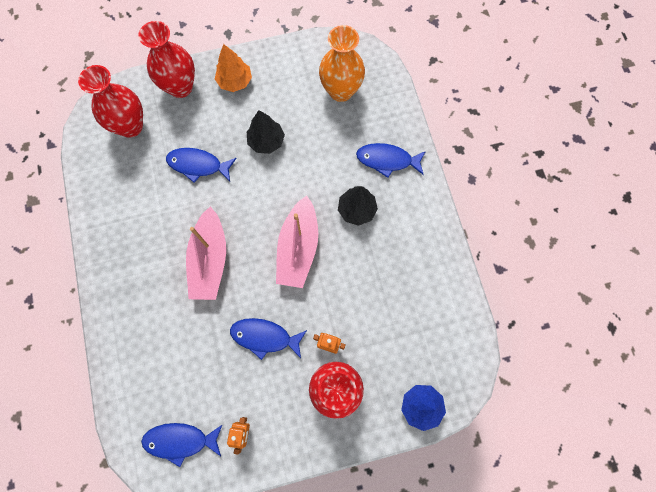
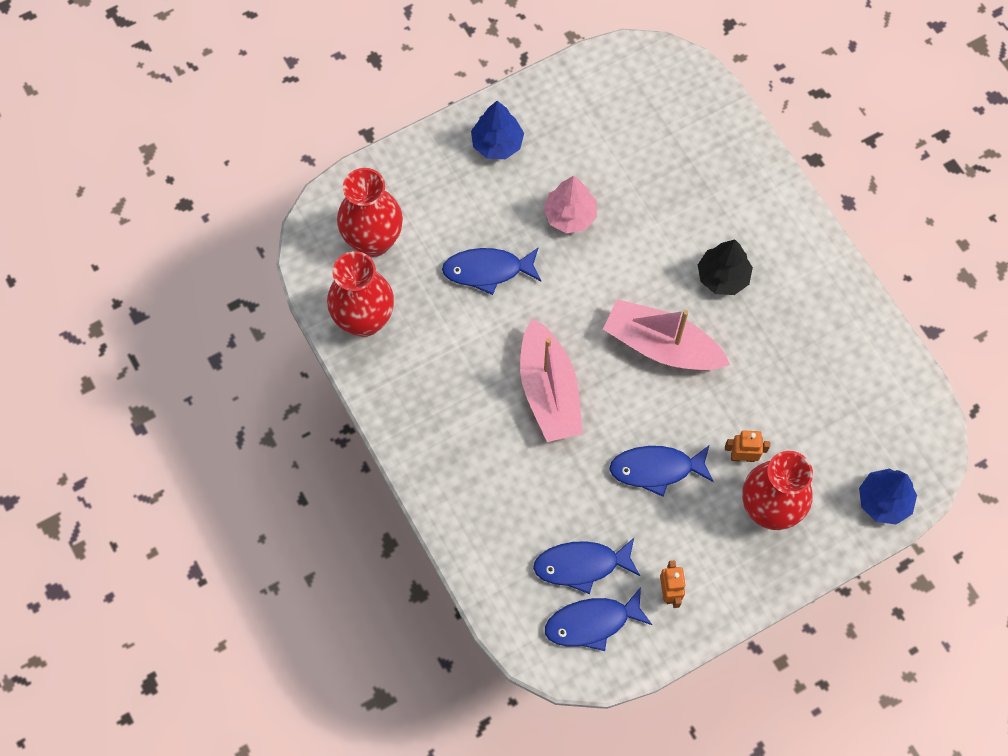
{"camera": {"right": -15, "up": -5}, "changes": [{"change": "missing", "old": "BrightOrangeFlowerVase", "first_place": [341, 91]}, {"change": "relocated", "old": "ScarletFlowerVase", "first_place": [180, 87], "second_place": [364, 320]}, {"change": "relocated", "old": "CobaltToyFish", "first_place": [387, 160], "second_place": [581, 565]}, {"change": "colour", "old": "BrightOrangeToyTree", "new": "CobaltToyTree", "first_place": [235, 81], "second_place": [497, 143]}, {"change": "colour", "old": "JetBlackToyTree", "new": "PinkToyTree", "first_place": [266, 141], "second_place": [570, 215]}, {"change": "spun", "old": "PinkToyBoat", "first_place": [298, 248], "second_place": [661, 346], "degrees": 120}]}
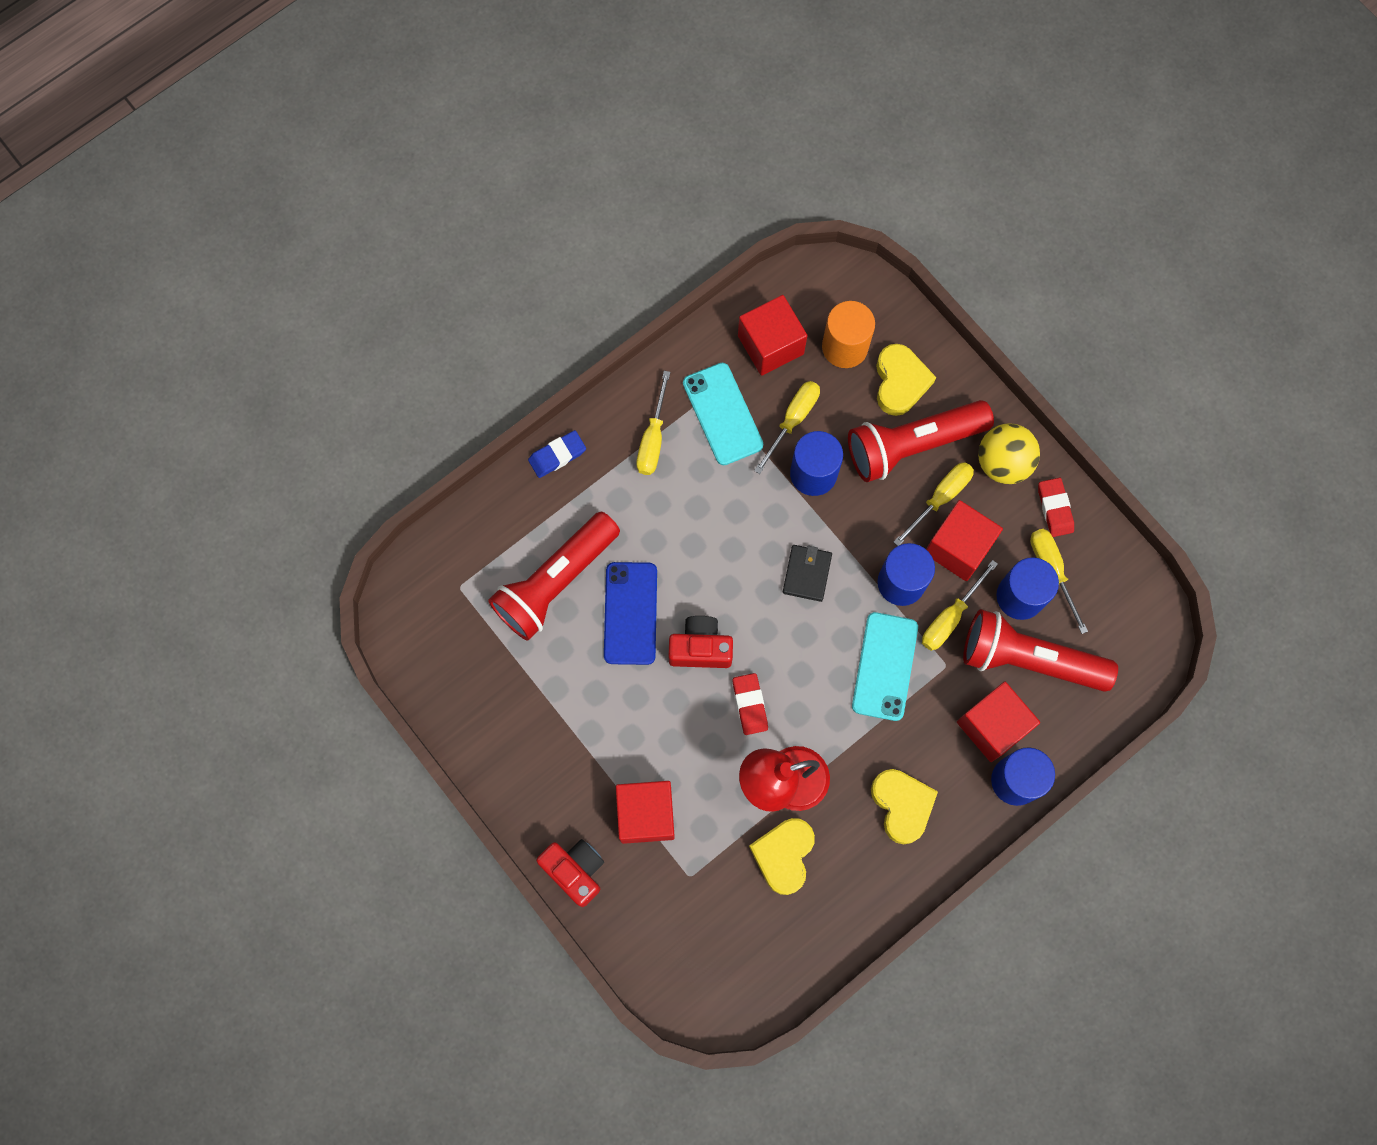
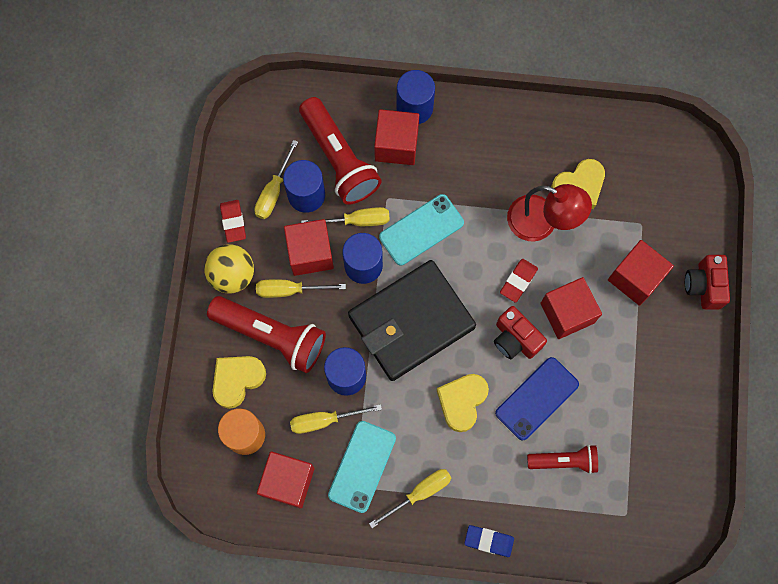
{"camera": {"right": -135, "up": 0}, "changes": [{"change": "appeared", "new": "ScarletCube", "second_place": [567, 313]}, {"change": "relocated", "old": "YellowLoveHeart", "first_place": [902, 805], "second_place": [462, 402]}, {"change": "spun", "old": "ScarletGumEraser", "first_place": [1054, 508], "second_place": [233, 222], "degrees": -45}, {"change": "size", "old": "ScarletFlashlight", "first_place": [555, 582], "second_place": [564, 461], "factor": 0.58}, {"change": "size", "old": "JetBlackBillfold", "first_place": [807, 574], "second_place": [411, 322], "factor": 2.49}]}
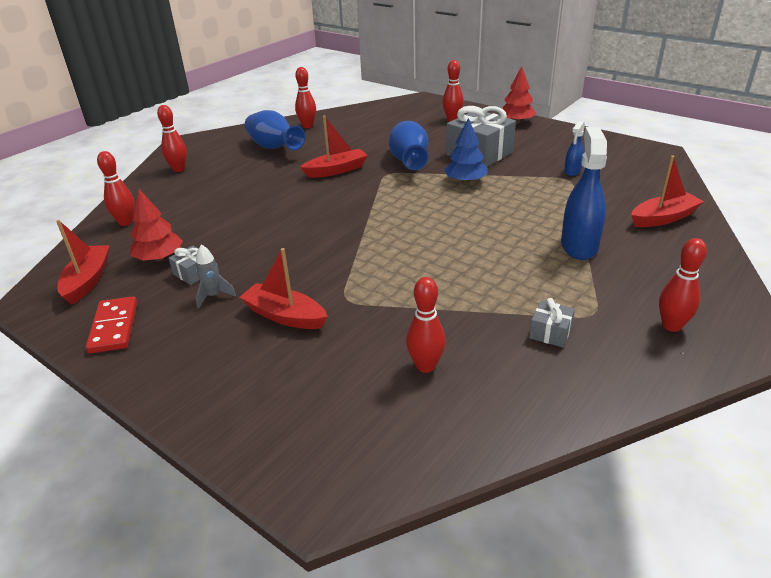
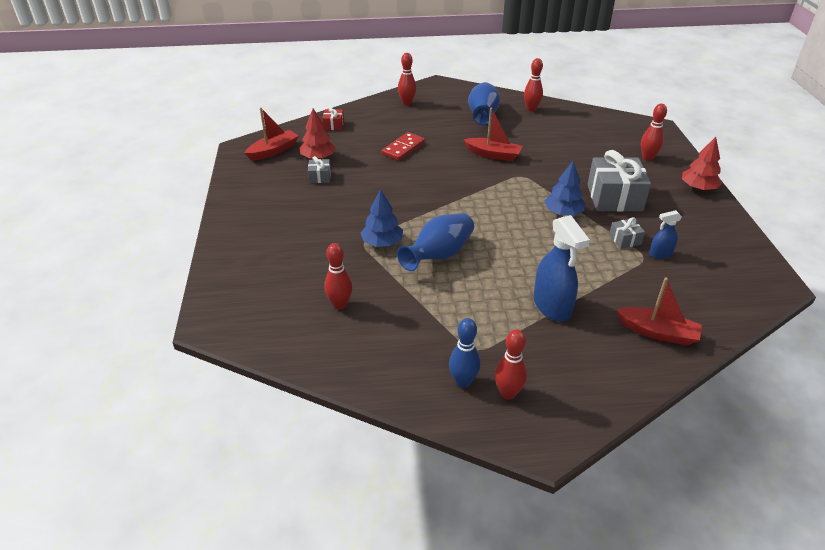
{"camera": {"right": 45, "up": 5}, "changes": [{"change": "missing", "old": "AshGreySpaceship", "first_place": [214, 296]}, {"change": "missing", "old": "ScarletToyBoat", "first_place": [285, 316]}, {"change": "appeared", "new": "CobaltToyTree", "second_place": [382, 243]}, {"change": "appeared", "new": "CobaltBowlingPin", "second_place": [463, 382]}, {"change": "relocated", "old": "ScarletDominoPiece", "first_place": [114, 327], "second_place": [403, 148]}, {"change": "relocated", "old": "CobaltFlowerVase", "first_place": [409, 161], "second_place": [439, 255]}, {"change": "relocated", "old": "AshGreyGift", "first_place": [550, 332], "second_place": [625, 239]}, {"change": "exchanged", "old": "ScarletBowlingPin", "new": "ScarletGift", "first_place": [126, 222], "second_place": [333, 125]}, {"change": "spun", "old": "CobaltSprayer", "first_place": [579, 246], "second_place": [552, 306], "degrees": 105}]}
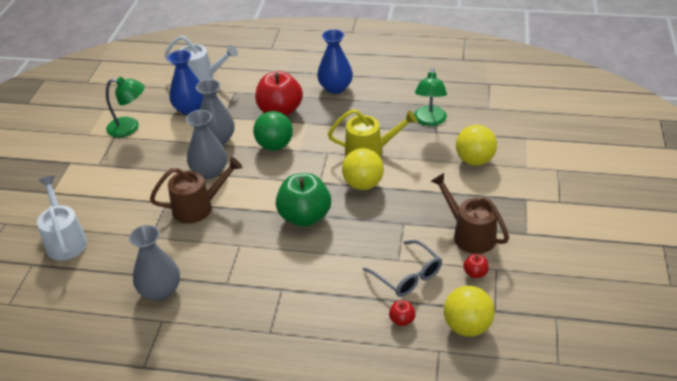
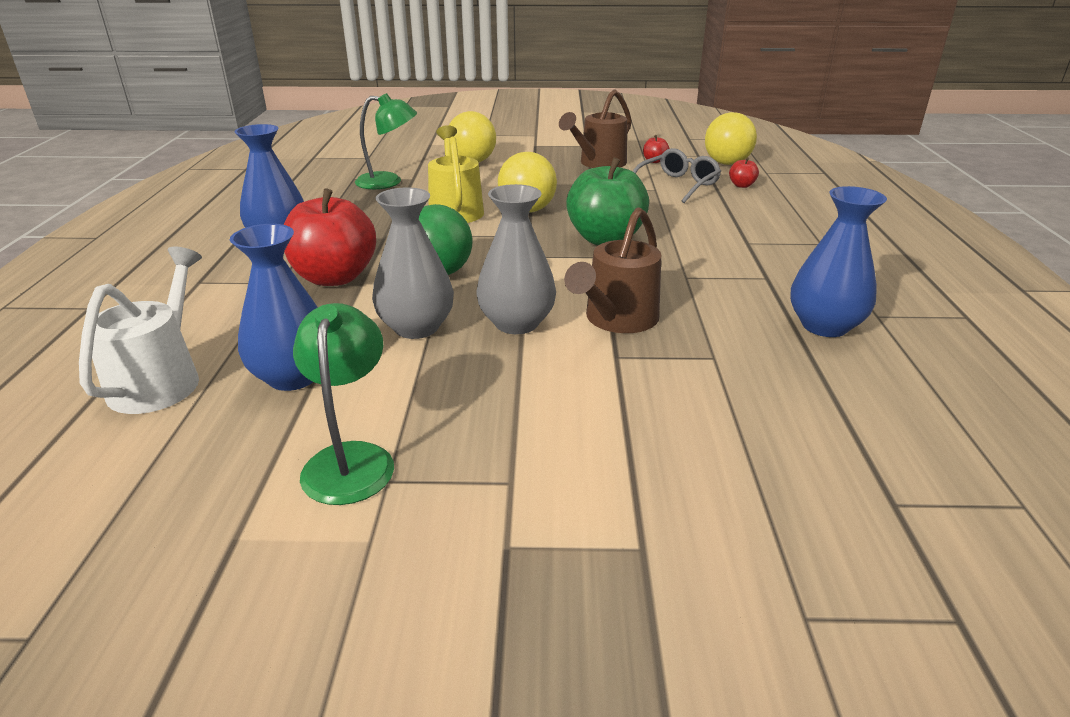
{"camera": {"right": -100, "up": -10}, "changes": [{"change": "missing", "old": "SnowWhiteWateringPot", "first_place": [65, 240]}, {"change": "colour", "old": "AshGreyFlowerVase", "new": "CobaltFlowerVase", "first_place": [160, 290], "second_place": [824, 326]}, {"change": "spun", "old": "BrownWateringPot", "first_place": [199, 207], "second_place": [616, 320], "degrees": -120}]}
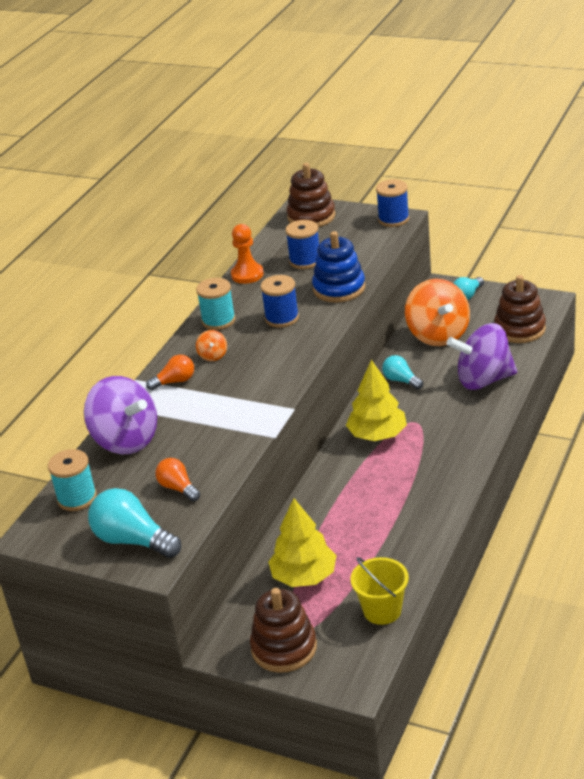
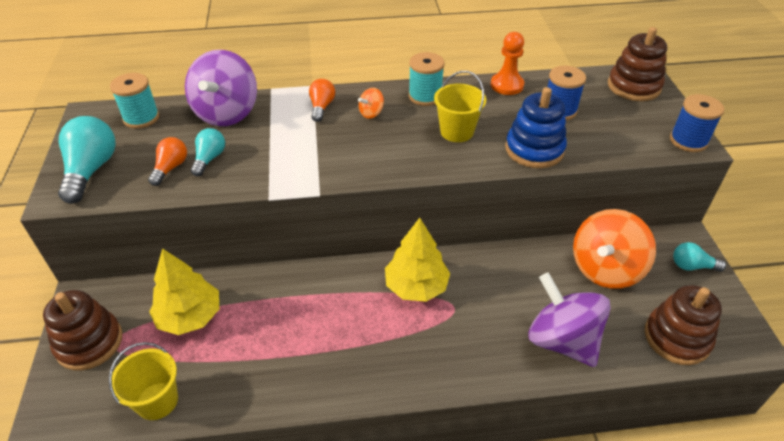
{"camera": {"right": 55, "up": 10}, "changes": [{"change": "relocated", "old": "TurquoiseLightbulb", "first_place": [401, 380], "second_place": [209, 159]}, {"change": "exchanged", "old": "CobaltSpool", "new": "YellowSandBucket", "first_place": [282, 318], "second_place": [456, 131]}, {"change": "spun", "old": "BrightOrangeLightbulb", "first_place": [175, 381], "second_place": [321, 107], "degrees": -120}]}
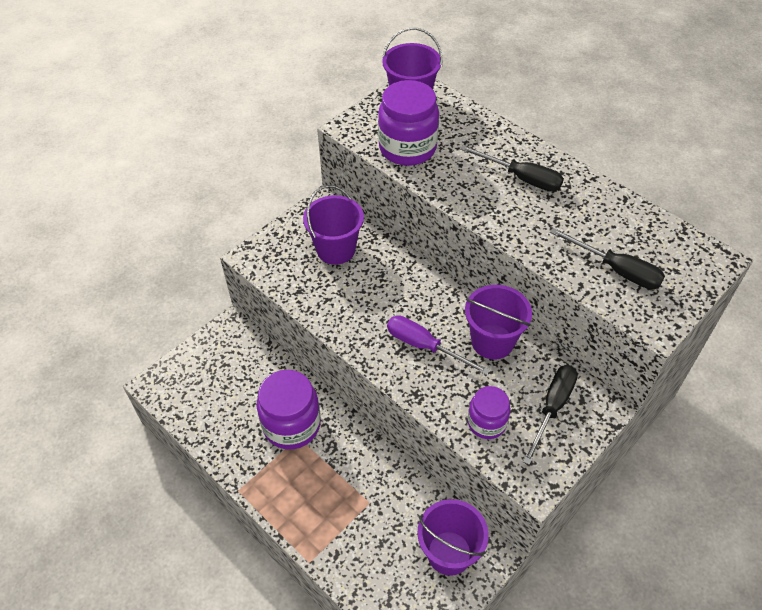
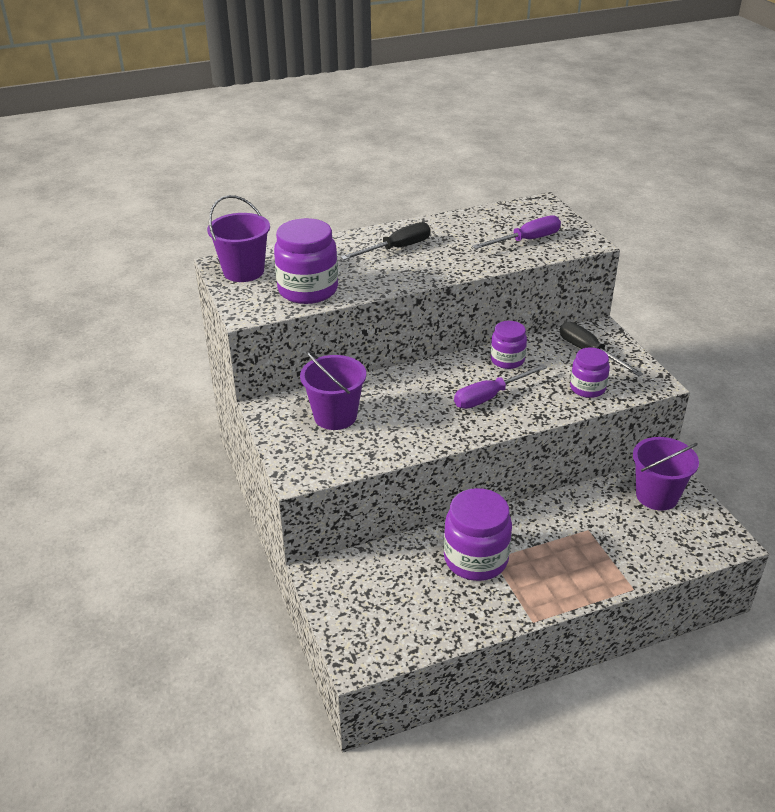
{"camera": {"right": -65, "up": -15}, "changes": [{"change": "exchanged", "old": "RoyalPurpleSandBucket", "new": "RoyalPurpleJar", "first_place": [492, 341], "second_place": [507, 360]}, {"change": "colour", "old": "JetBlackFlatScrewdriver", "new": "RoyalPurpleFlatScrewdriver", "first_place": [616, 270], "second_place": [526, 240]}]}
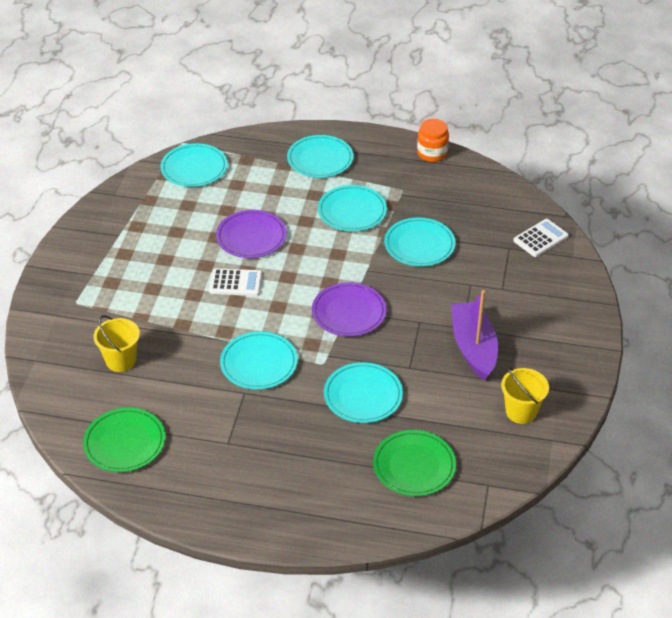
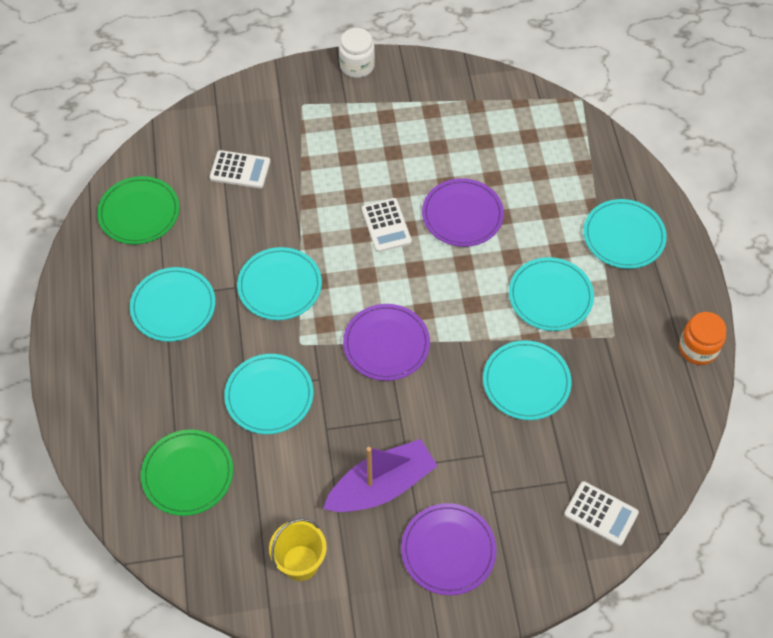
{"camera": {"right": 70, "up": 15}, "changes": [{"change": "appeared", "new": "SnowWhiteJar", "second_place": [357, 65]}, {"change": "appeared", "new": "RoyalPurpleDinnerPlate", "second_place": [448, 550]}, {"change": "relocated", "old": "TurquoiseDinnerPlate", "first_place": [194, 168], "second_place": [173, 306]}, {"change": "exchanged", "old": "YellowSandBucket", "new": "SnowWhiteCalculator", "first_place": [121, 360], "second_place": [240, 170]}]}
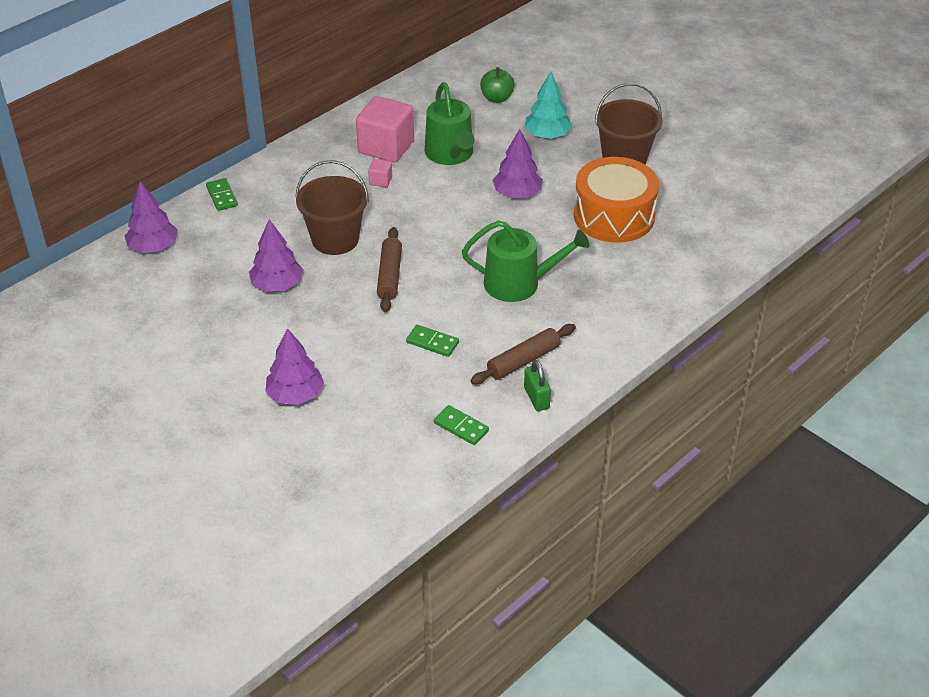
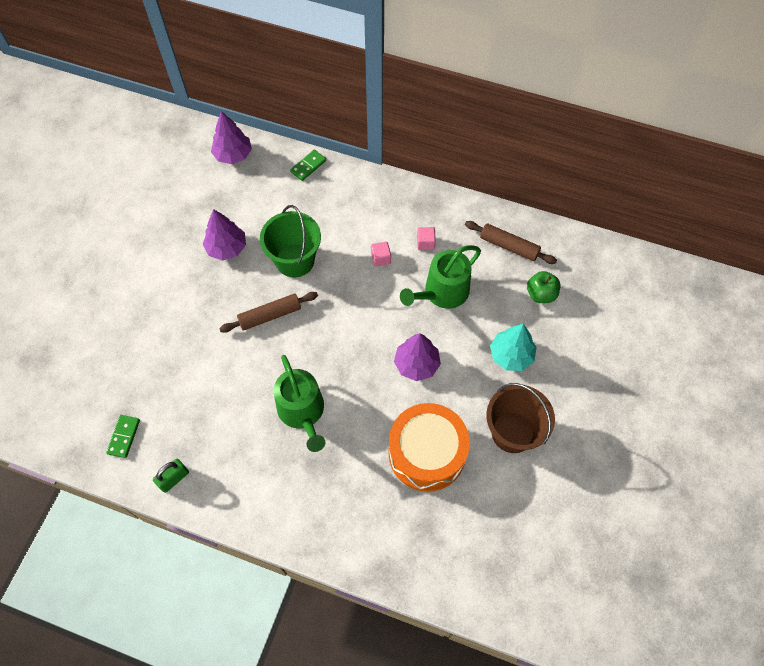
{"camera": {"right": 65, "up": 20}, "changes": [{"change": "missing", "old": "RoyalPurpleToyTree", "first_place": [295, 395]}, {"change": "missing", "old": "GreenDominoPiece", "first_place": [432, 342]}, {"change": "relocated", "old": "BrownPastryRoller", "first_place": [523, 361], "second_place": [509, 246]}, {"change": "colour", "old": "BrownSandBucket", "new": "GreenSandBucket", "first_place": [335, 239], "second_place": [295, 260]}, {"change": "size", "old": "PinkCube", "first_place": [386, 147], "second_place": [425, 243], "factor": 0.44}]}
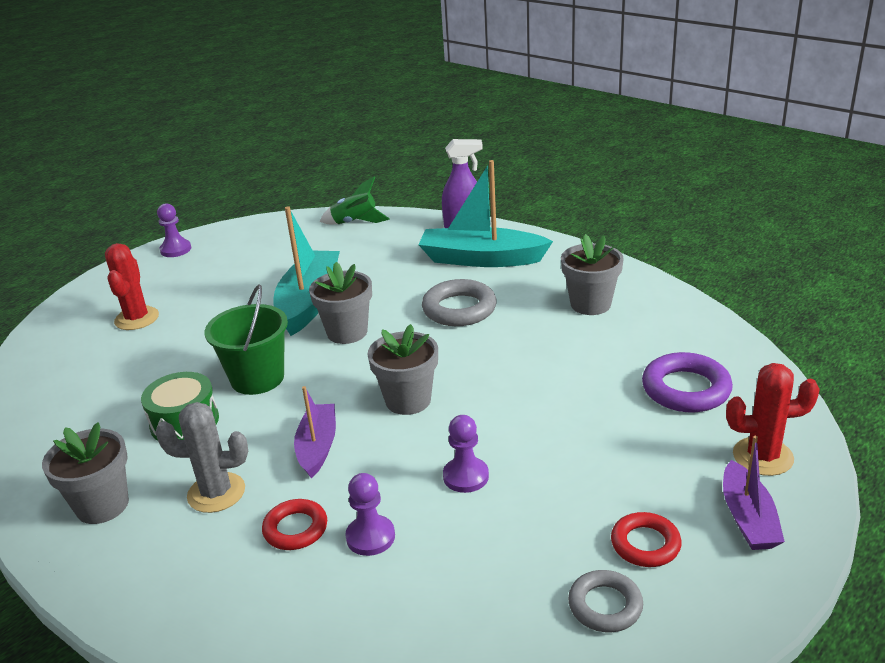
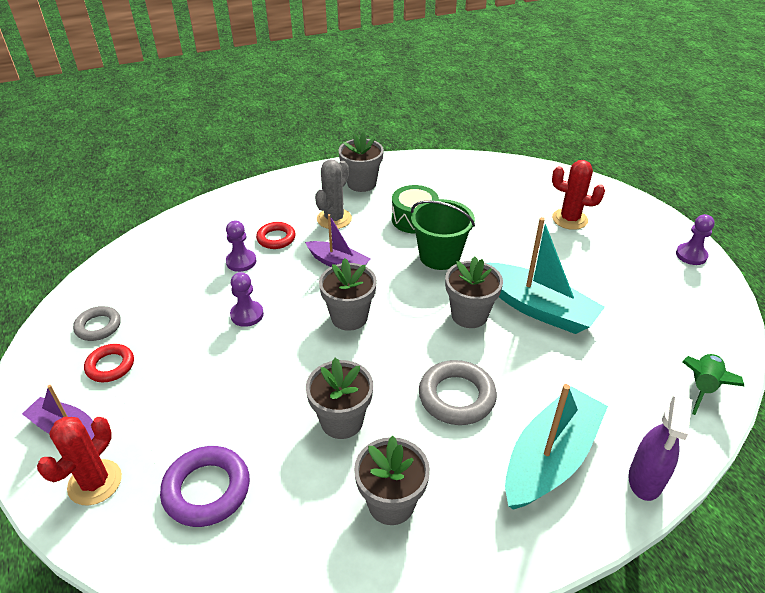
{"camera": {"right": 115, "up": 10}, "changes": [{"change": "appeared", "new": "AshGreyFlowerPot", "second_place": [342, 421]}]}
